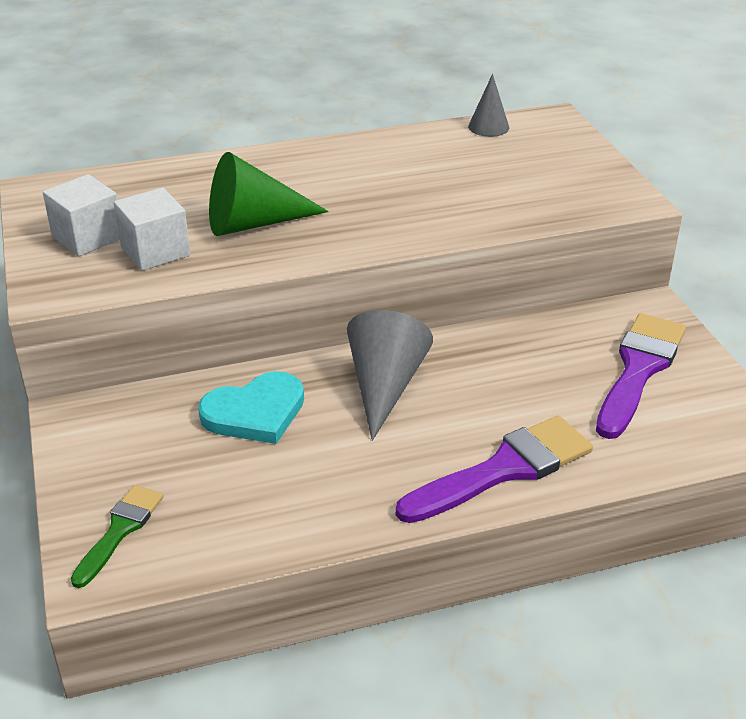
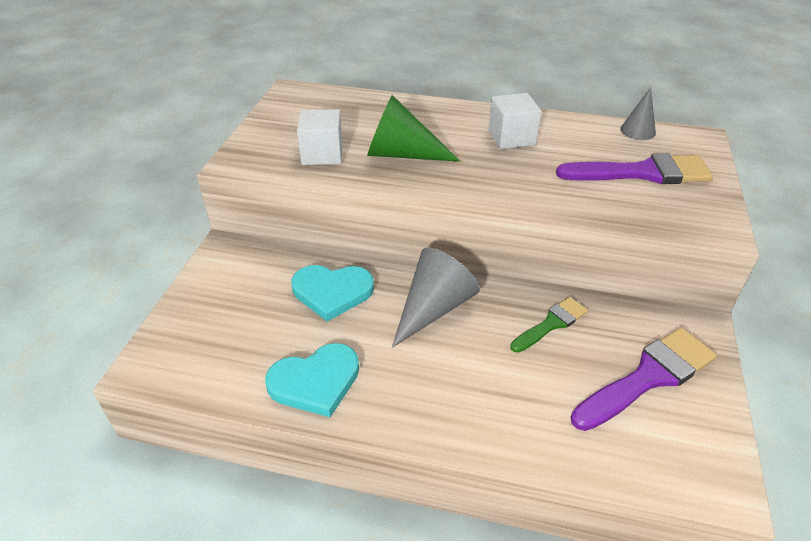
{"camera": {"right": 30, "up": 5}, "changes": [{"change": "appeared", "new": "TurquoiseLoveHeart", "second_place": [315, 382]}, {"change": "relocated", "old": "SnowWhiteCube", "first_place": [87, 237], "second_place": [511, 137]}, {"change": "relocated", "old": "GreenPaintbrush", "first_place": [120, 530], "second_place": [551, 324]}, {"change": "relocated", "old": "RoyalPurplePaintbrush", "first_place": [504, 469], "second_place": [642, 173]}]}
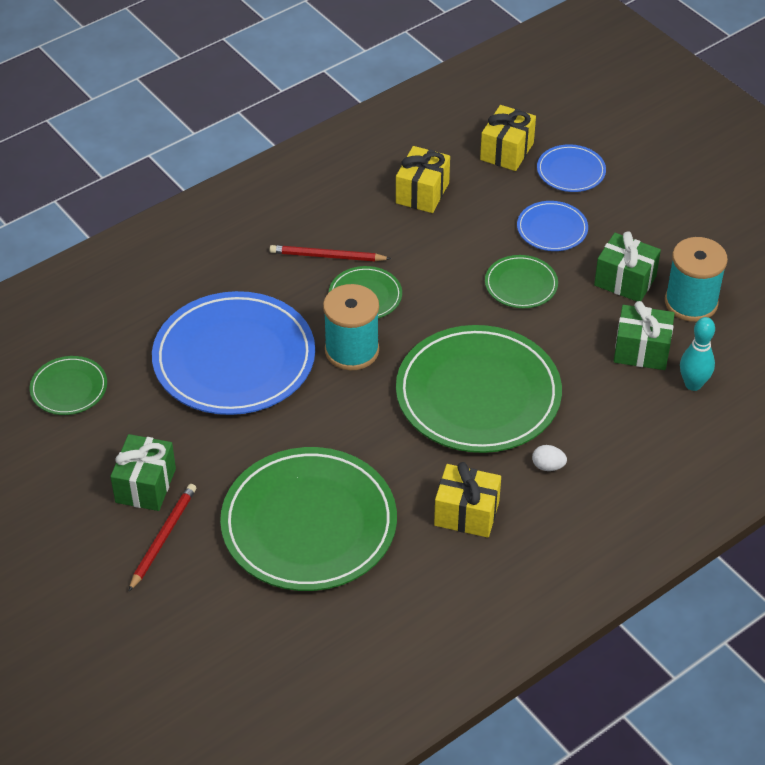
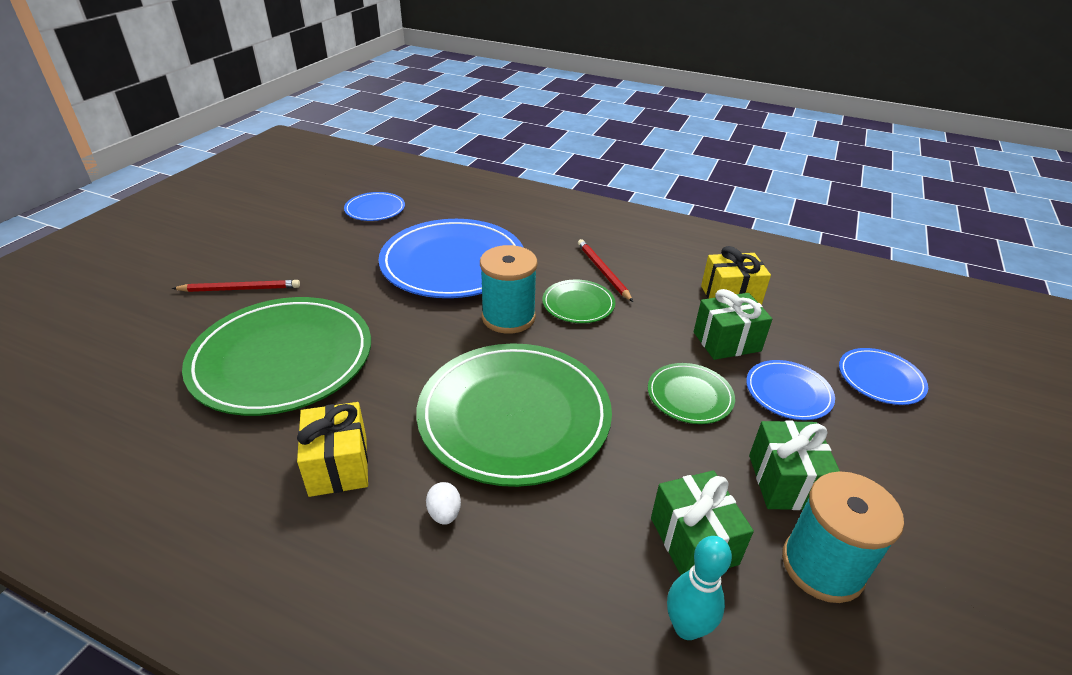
{"camera": {"right": 60, "up": -10}, "changes": [{"change": "missing", "old": "YellowGift", "first_place": [506, 151]}, {"change": "relocated", "old": "GreenGift", "first_place": [146, 485], "second_place": [727, 342]}, {"change": "colour", "old": "GreenDinnerPlate", "new": "CobaltDinnerPlate", "first_place": [69, 388], "second_place": [375, 209]}]}
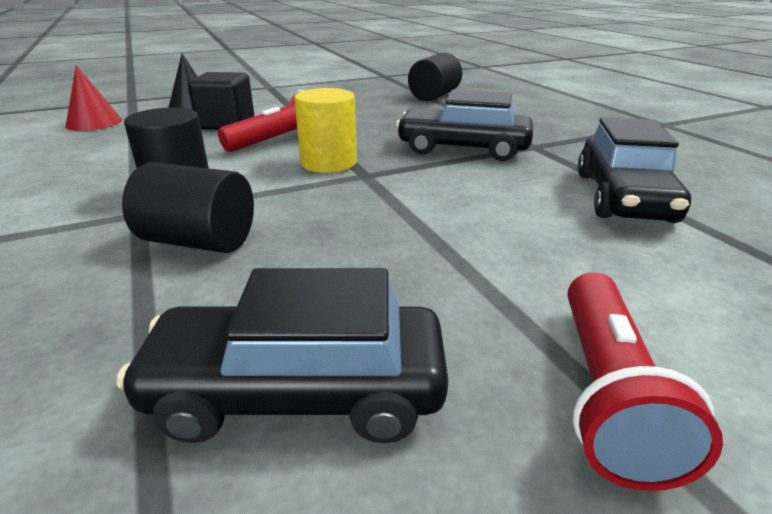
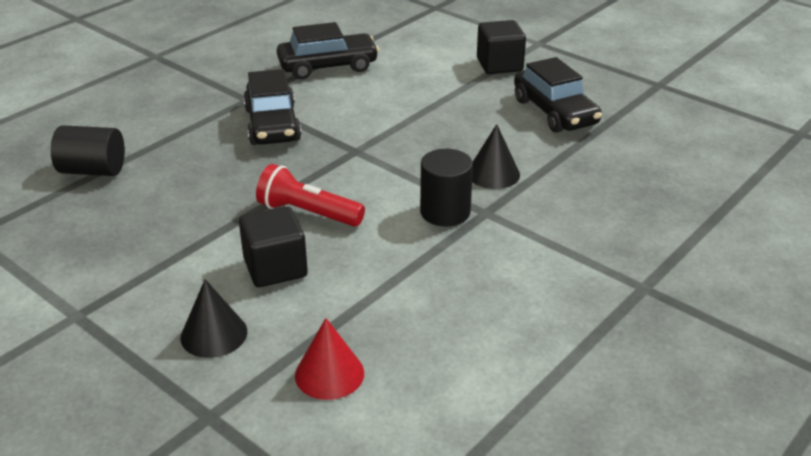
{"camera": {"right": -115, "up": 5}, "changes": [{"change": "missing", "old": "YellowSolidCylinder", "first_place": [328, 163]}, {"change": "exchanged", "old": "JetBlackSolidCylinder", "new": "JetBlackConeShape", "first_place": [199, 241], "second_place": [493, 174]}, {"change": "exchanged", "old": "ScarletFlashlight", "new": "JetBlackCube", "first_place": [608, 393], "second_place": [499, 65]}]}
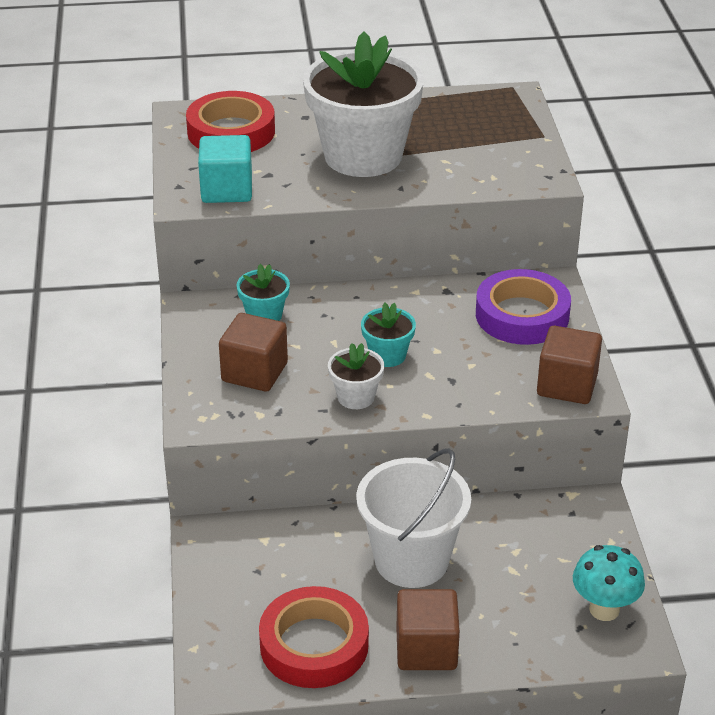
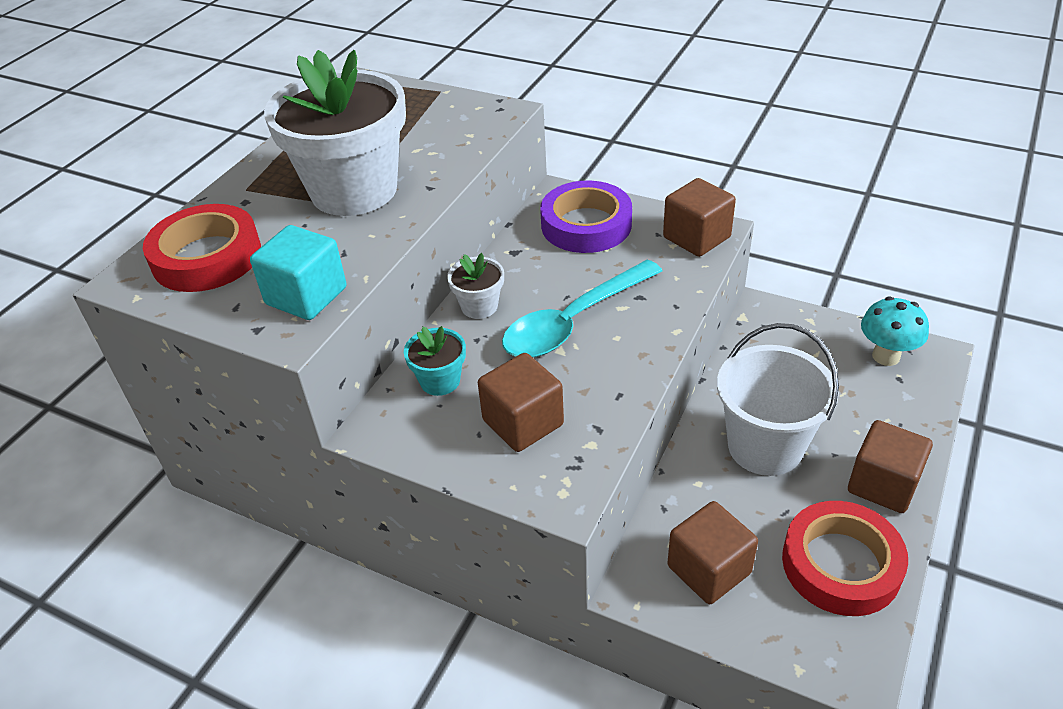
{"camera": {"right": -55, "up": 5}, "changes": [{"change": "appeared", "new": "BrownCube", "second_place": [709, 569]}, {"change": "relocated", "old": "SnowWhiteFlowerPot", "first_place": [356, 397], "second_place": [479, 306]}, {"change": "exchanged", "old": "TurquoiseFlowerPot", "new": "TurquoiseSpoon", "first_place": [387, 355], "second_place": [574, 322]}]}
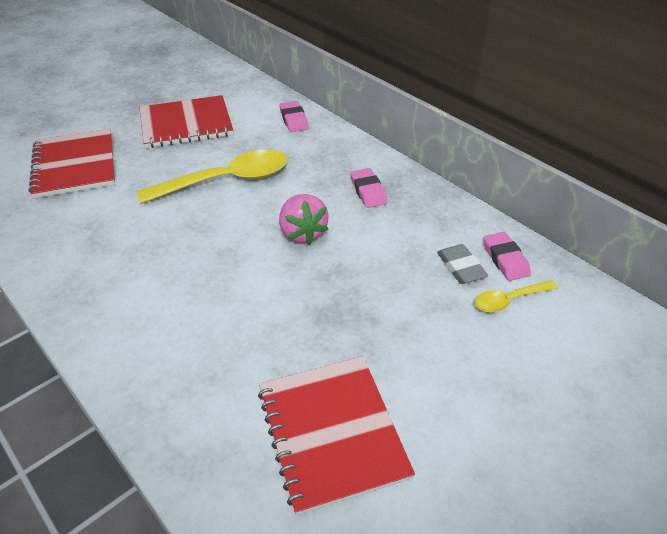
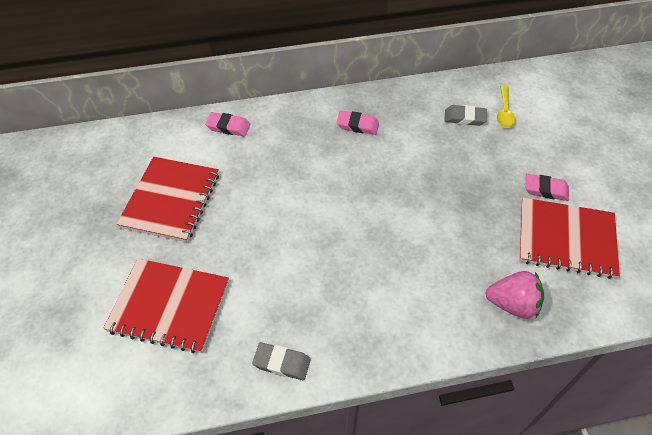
{"camera": {"right": -60, "up": 10}, "changes": [{"change": "missing", "old": "YellowSpoon", "first_place": [226, 181]}, {"change": "appeared", "new": "AshGreyGumEraser", "second_place": [281, 363]}, {"change": "relocated", "old": "PinkToyStrawberry", "first_place": [302, 233], "second_place": [512, 304]}, {"change": "relocated", "old": "PinkGumEraser", "first_place": [505, 259], "second_place": [545, 190]}]}
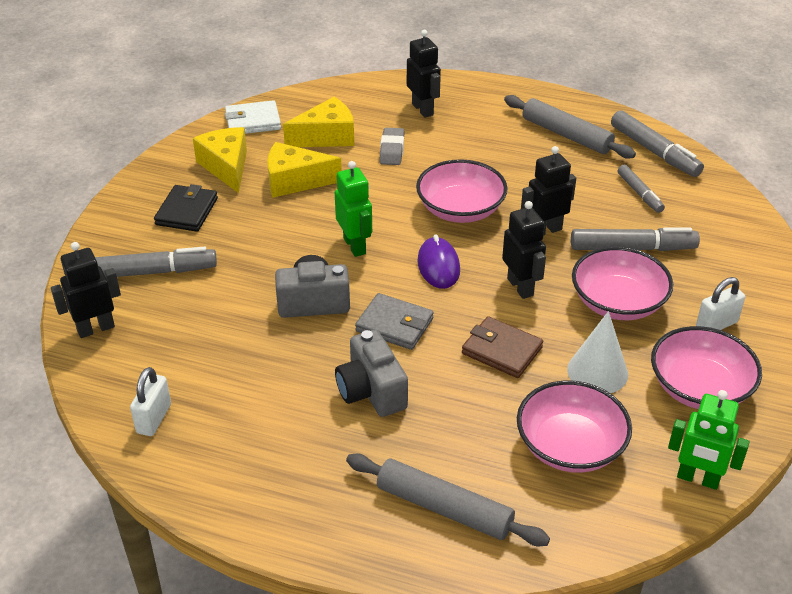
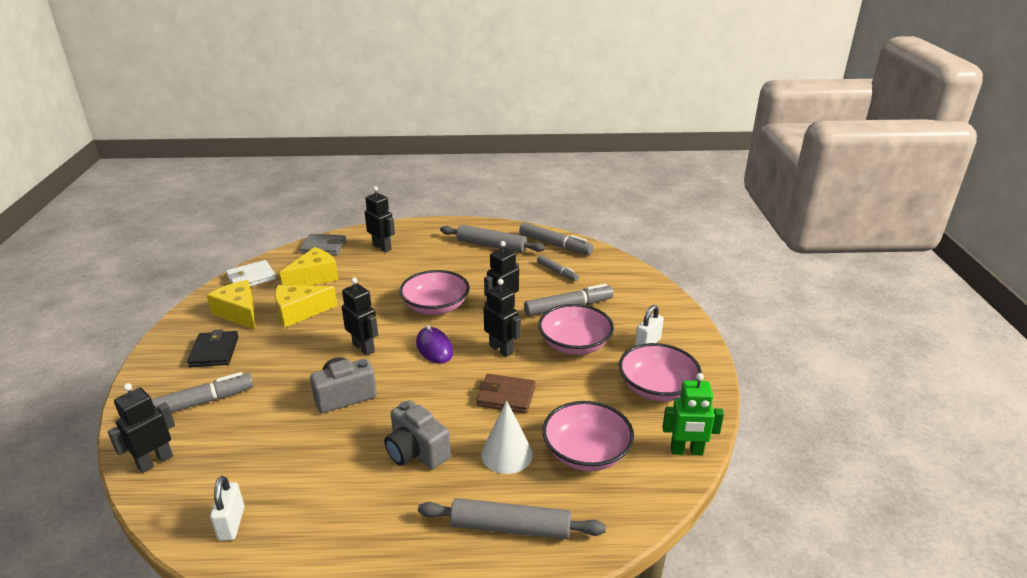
{"camera": {"right": -20, "up": -10}, "changes": [{"change": "missing", "old": "AshGreyGumEraser", "first_place": [392, 150]}, {"change": "relocated", "old": "AshGreyBillfold", "first_place": [394, 325], "second_place": [324, 247]}, {"change": "relocated", "old": "SnowWhiteConeShape", "first_place": [597, 371], "second_place": [506, 454]}, {"change": "colour", "old": "GreenToyRobot", "new": "JetBlackToyRobot", "first_place": [355, 246], "second_place": [364, 348]}]}
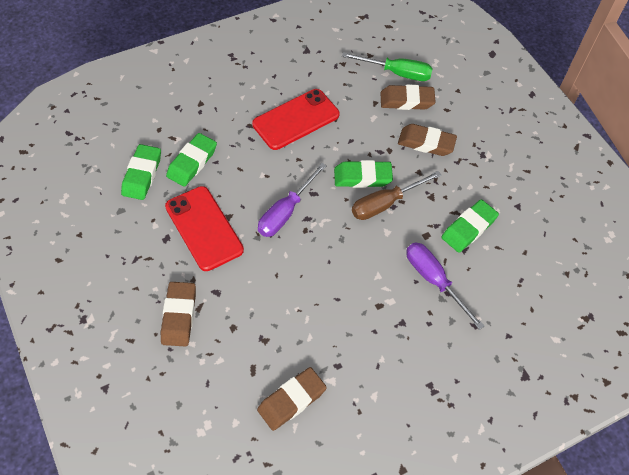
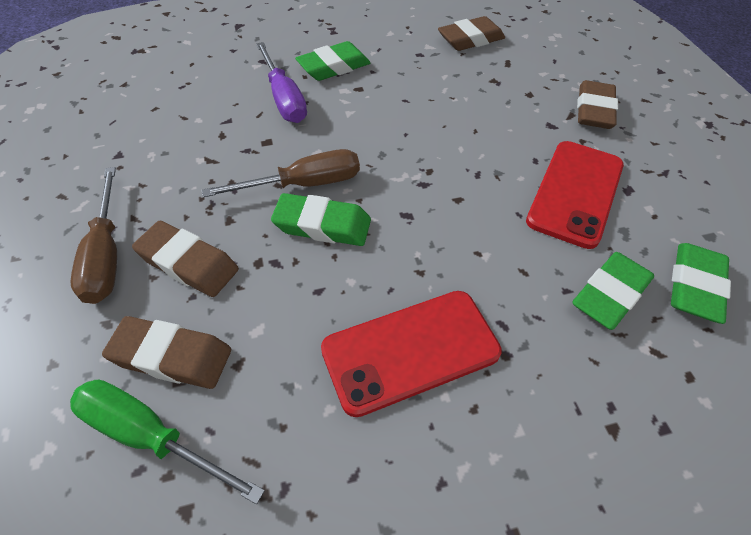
{"camera": {"right": -165, "up": -5}, "changes": [{"change": "missing", "old": "RoyalPurpleFlatScrewdriver", "first_place": [286, 212]}, {"change": "appeared", "new": "BrownFlatScrewdriver", "second_place": [106, 255]}, {"change": "relocated", "old": "GreenGumEraser", "first_place": [468, 228], "second_place": [333, 67]}, {"change": "spun", "old": "ScarletMobilePhone", "first_place": [204, 228], "second_place": [575, 193], "degrees": 45}]}
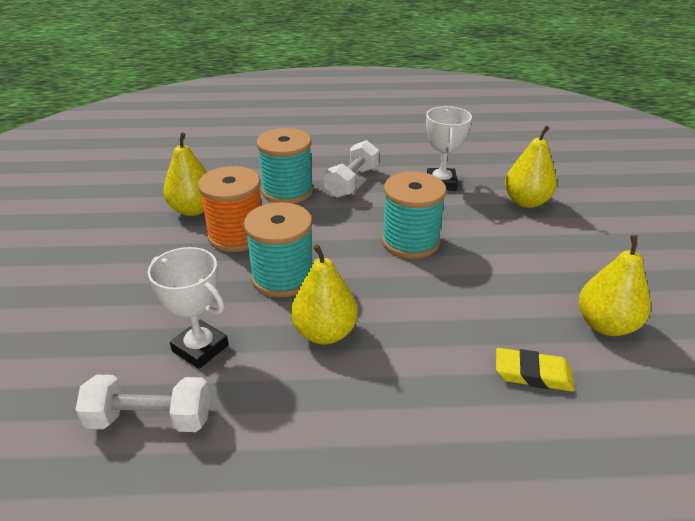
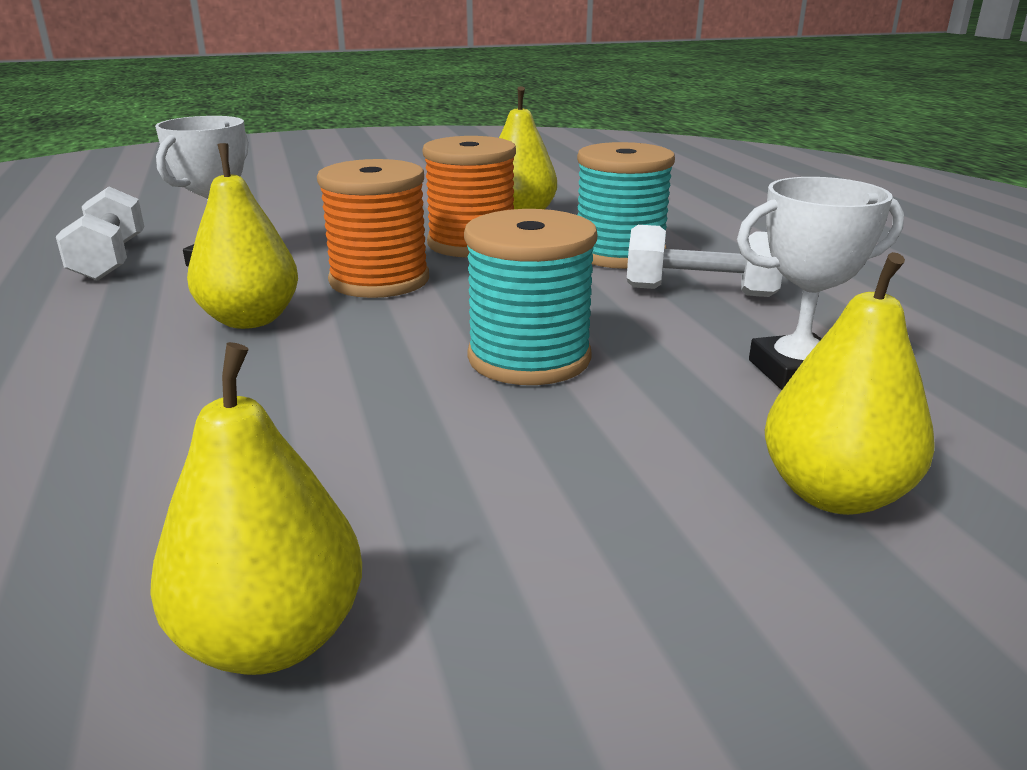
{"camera": {"right": 75, "up": -10}, "changes": [{"change": "missing", "old": "YellowGumEraser", "first_place": [532, 374]}, {"change": "colour", "old": "TurquoiseSpool", "new": "BrightOrangeSpool", "first_place": [283, 277], "second_place": [379, 280]}]}
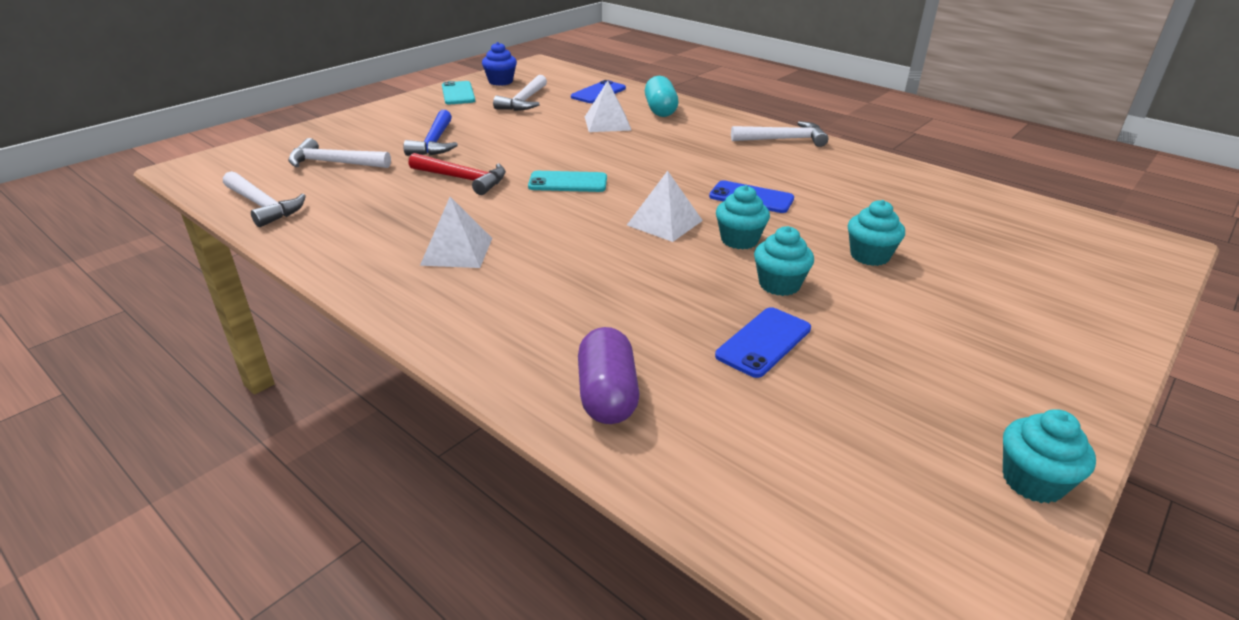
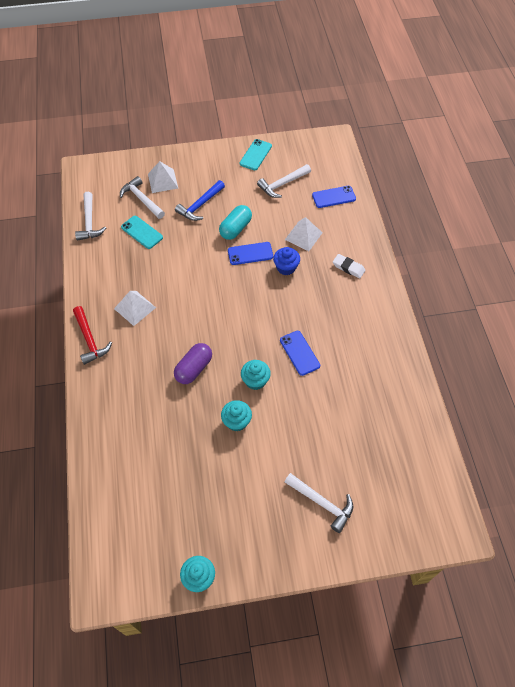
{"camera": {"right": 40, "up": 25}, "changes": [{"change": "missing", "old": "TurquoiseFairyCake", "first_place": [869, 256]}, {"change": "appeared", "new": "SnowWhiteGumEraser", "second_place": [348, 267]}, {"change": "relocated", "old": "ScarletClawHammer", "first_place": [463, 179], "second_place": [90, 340]}, {"change": "relocated", "old": "CobaltFairyCake", "first_place": [500, 81], "second_place": [286, 268]}, {"change": "relocated", "old": "TurquoiseMobilePhone", "first_place": [568, 182], "second_place": [142, 232]}, {"change": "relocated", "old": "RoyalPurplePill", "first_place": [607, 395], "second_place": [194, 368]}, {"change": "relocated", "old": "SnowWhiteSolidPyramid", "first_place": [664, 222], "second_place": [162, 181]}, {"change": "relocated", "old": "TurquoisePill", "first_place": [660, 110], "second_place": [235, 229]}, {"change": "relocated", "old": "CobaltMobilePhone", "first_place": [763, 342], "second_place": [250, 253]}, {"change": "relocated", "old": "SnowWhiteClawHammer", "first_place": [783, 139], "second_place": [322, 503]}]}
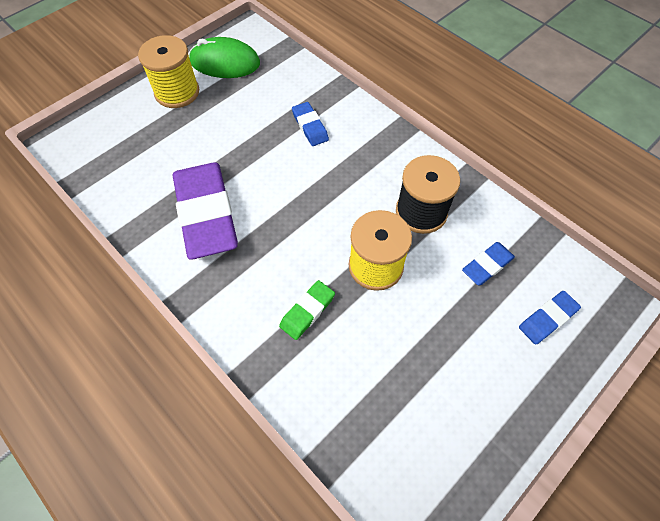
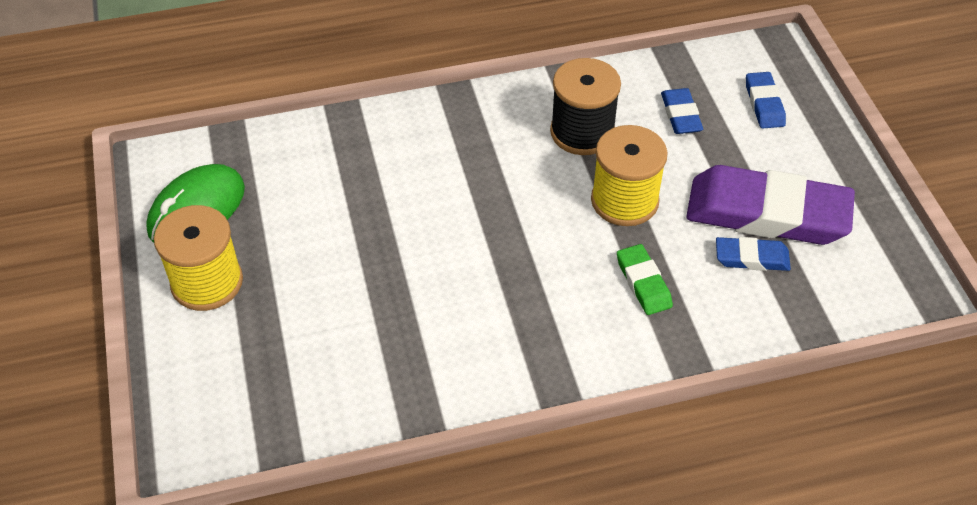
{"camera": {"right": -60, "up": -10}, "changes": [{"change": "relocated", "old": "RoyalPurpleGumEraser", "first_place": [206, 213], "second_place": [767, 213]}, {"change": "relocated", "old": "CobaltGumEraser", "first_place": [310, 126], "second_place": [751, 258]}]}
